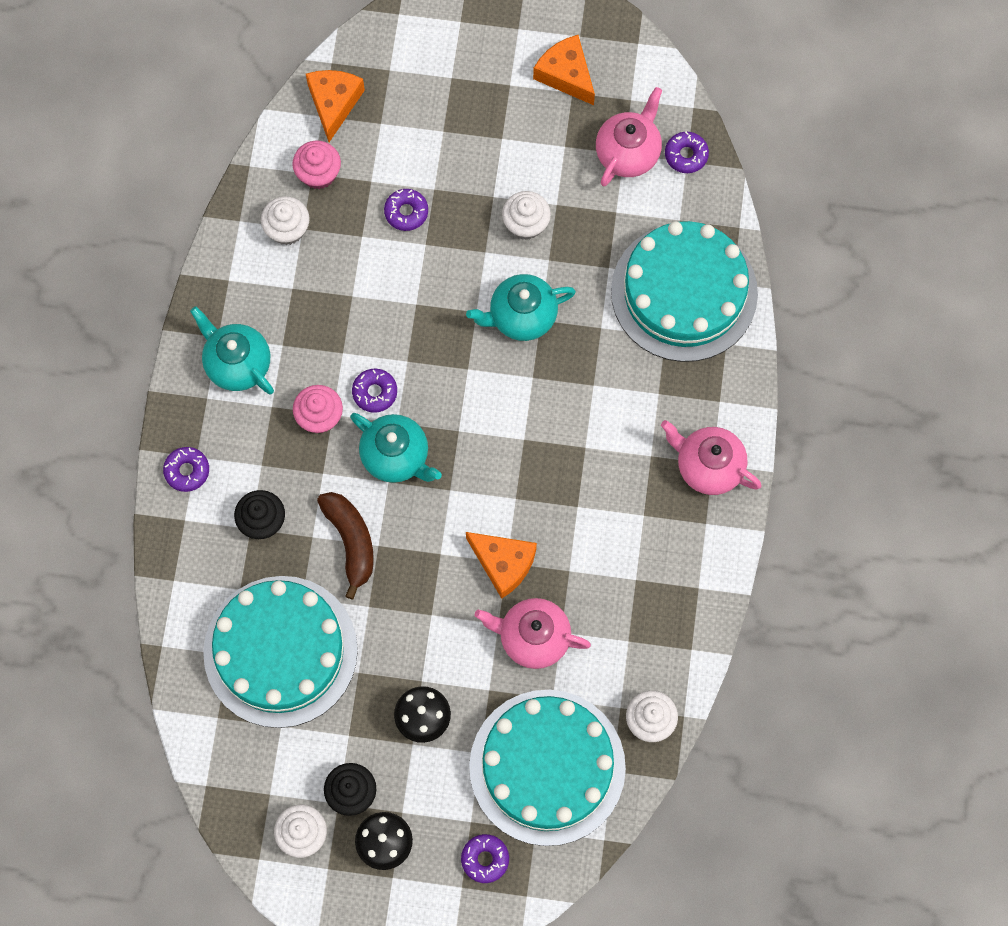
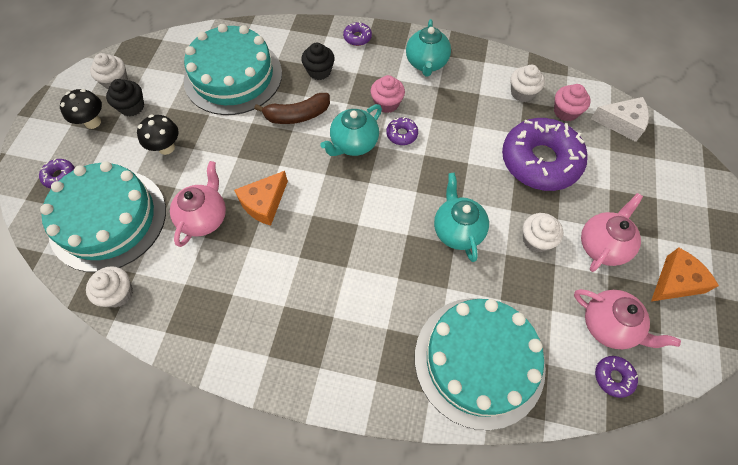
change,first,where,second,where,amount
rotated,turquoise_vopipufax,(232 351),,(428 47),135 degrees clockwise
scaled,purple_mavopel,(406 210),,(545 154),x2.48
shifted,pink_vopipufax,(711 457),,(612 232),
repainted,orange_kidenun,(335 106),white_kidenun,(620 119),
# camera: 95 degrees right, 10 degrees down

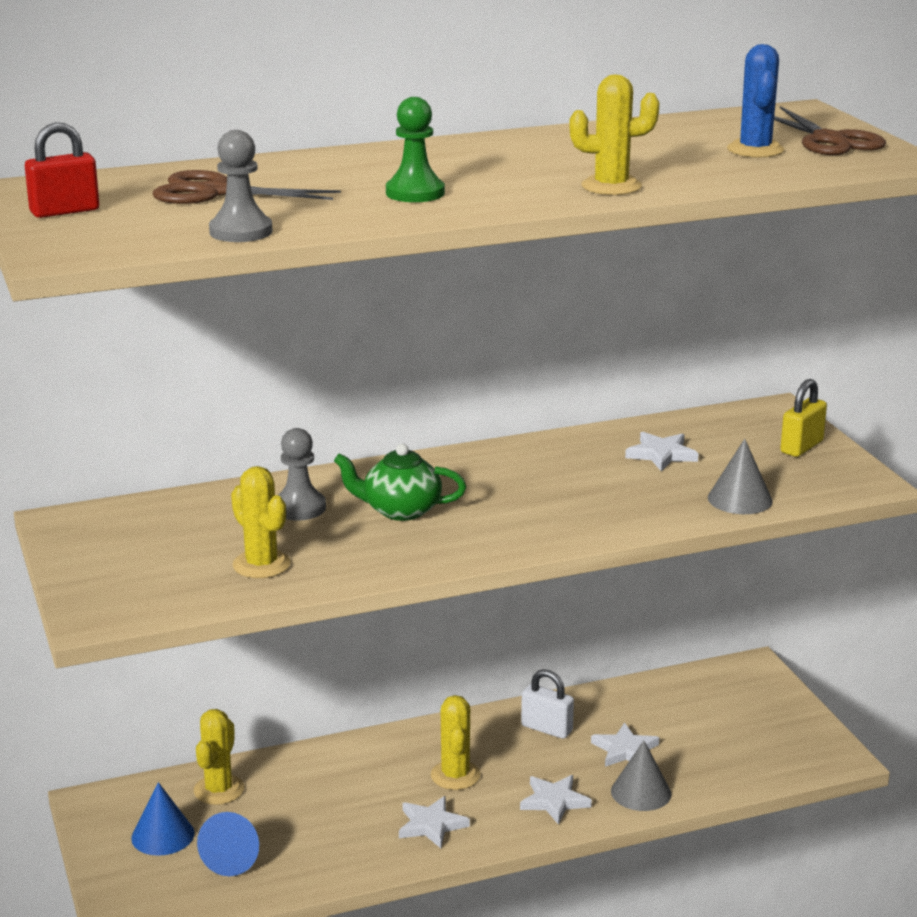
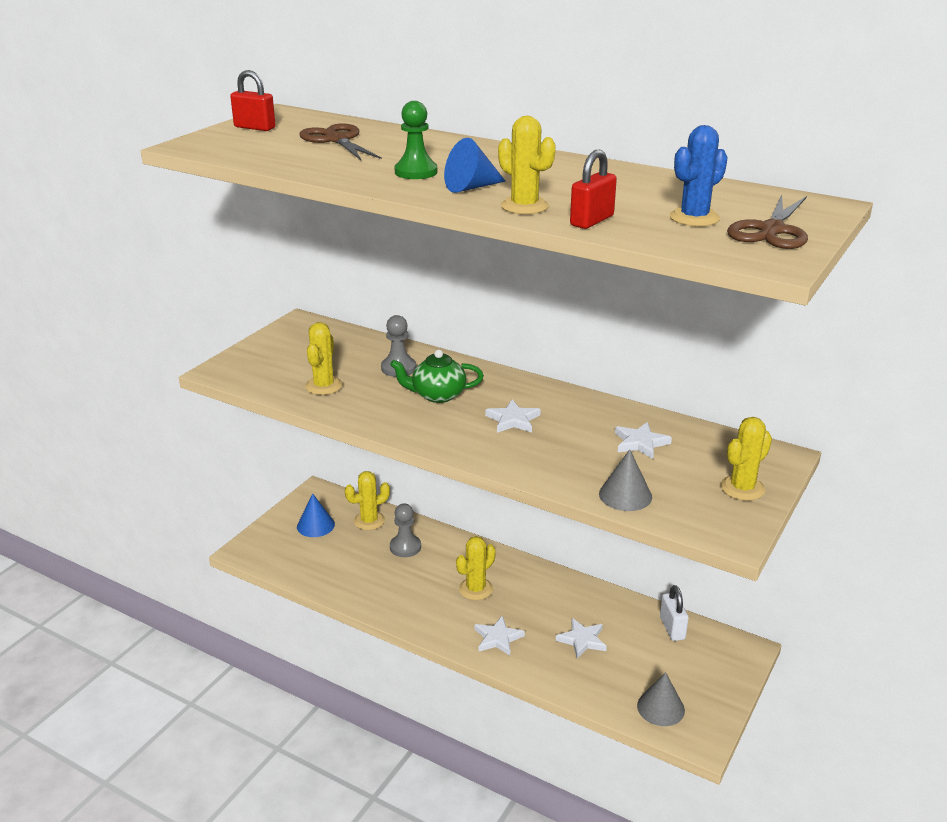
change,first,where,second,where,amount
rotated,green_vopipufax,(400 482),,(437 376),60 degrees counterclockwise
shifted,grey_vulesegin,(241 186),,(405 530),
shifted,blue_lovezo,(228 844),,(475 165),
shifted,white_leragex,(434 822),,(513 416),
new,,,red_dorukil,(593 189),
shifted,grey_lovezo,(641 776),,(661 699),
shifted,white_dorukil,(547 704),,(674 613),
swapped,yellow_dorukil,(803 418),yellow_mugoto,(746 459),
# camera: 50 degrees right, 5 degrees up

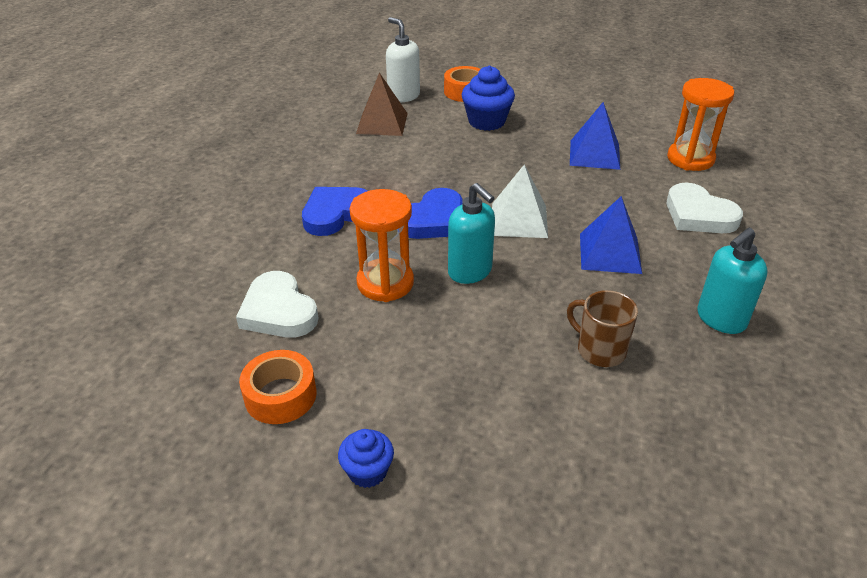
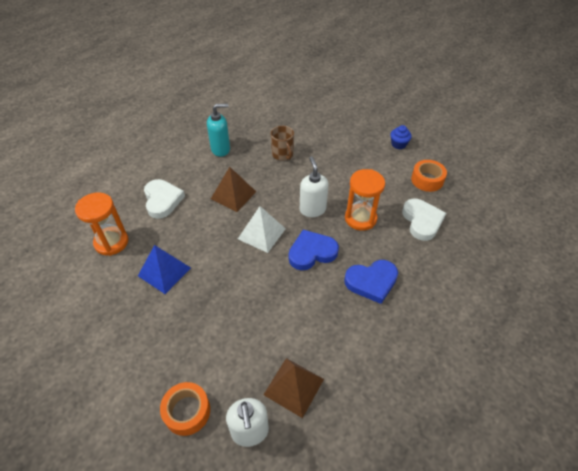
change,first,where,second,where,amount
repainted,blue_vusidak,(611 235),brown_vusidak,(233 189),
repainted,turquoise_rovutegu,(471 233),white_rovutegu,(314 187),
gone,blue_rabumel,(488 98),,,
# camera: 155 degrees left, 10 degrees up

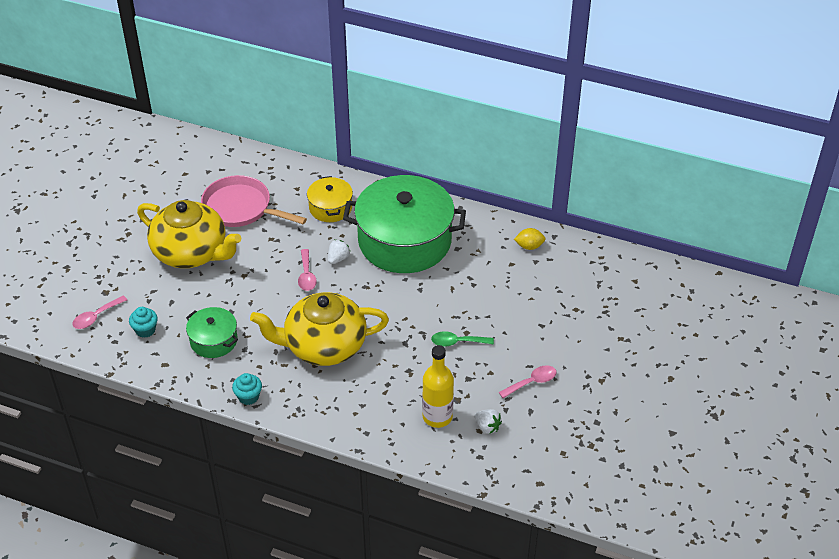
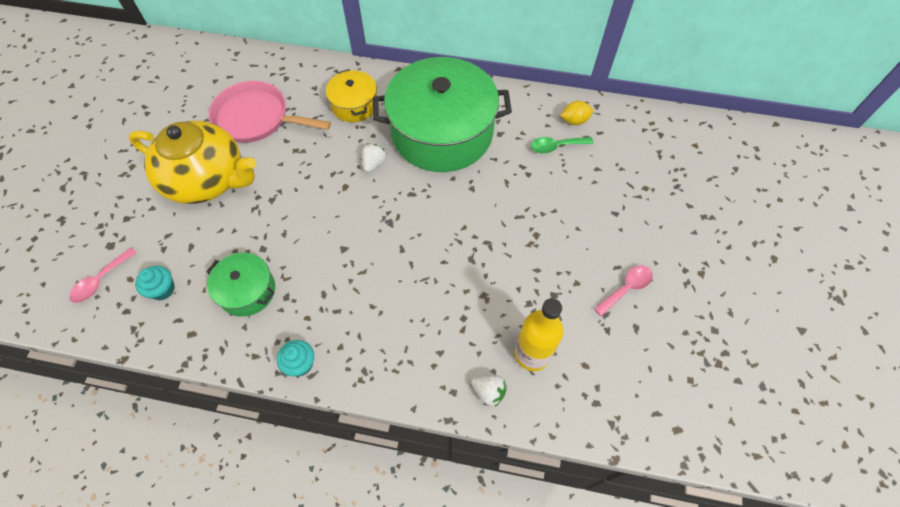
change,first,where,second,where,amount
shifted,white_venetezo,(488 421),,(489 391),
shifted,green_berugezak,(462 339),,(561 145),
gone,yellow_vopipufax,(319 329),,,
gone,pink_berugezak,(307 270),,,
# camera: 10 degrees left, 15 degrees up

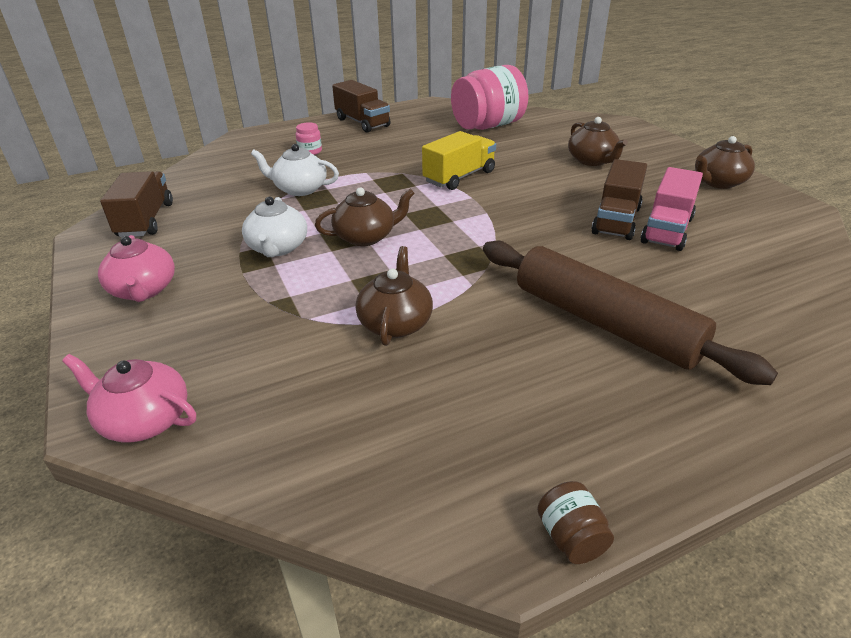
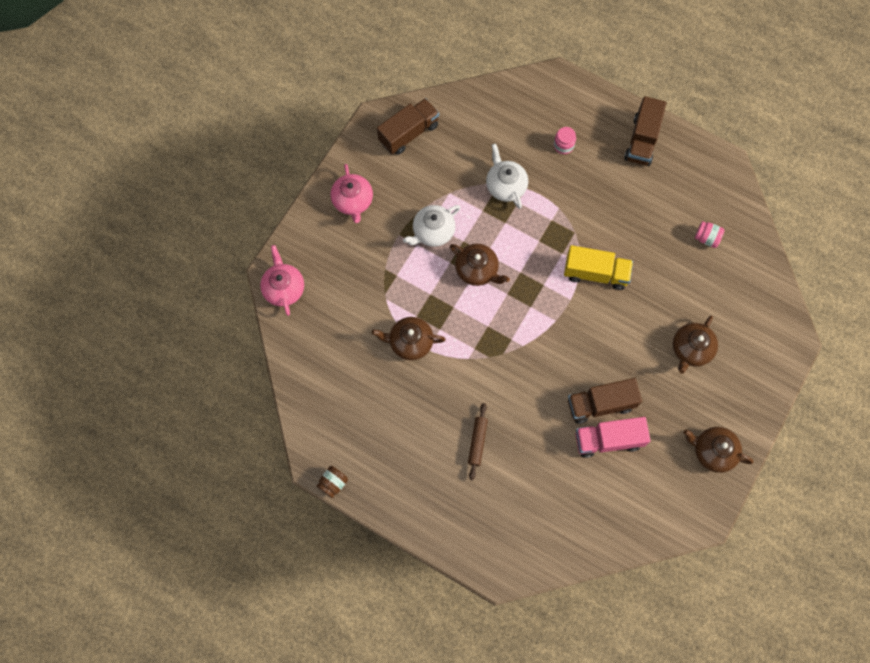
change,first,where,second,where,amount
rotated,pink_vopipufax,(136 268),,(351 193),45 degrees counterclockwise
rotated,brown_vopipufax,(394 296),,(408 338),150 degrees counterclockwise
scaled,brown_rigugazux,(630 313),,(478 441),x0.42
scaled,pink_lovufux,(489 97),,(710 234),x0.41
# camera: 55 degrees right, 35 degrees up

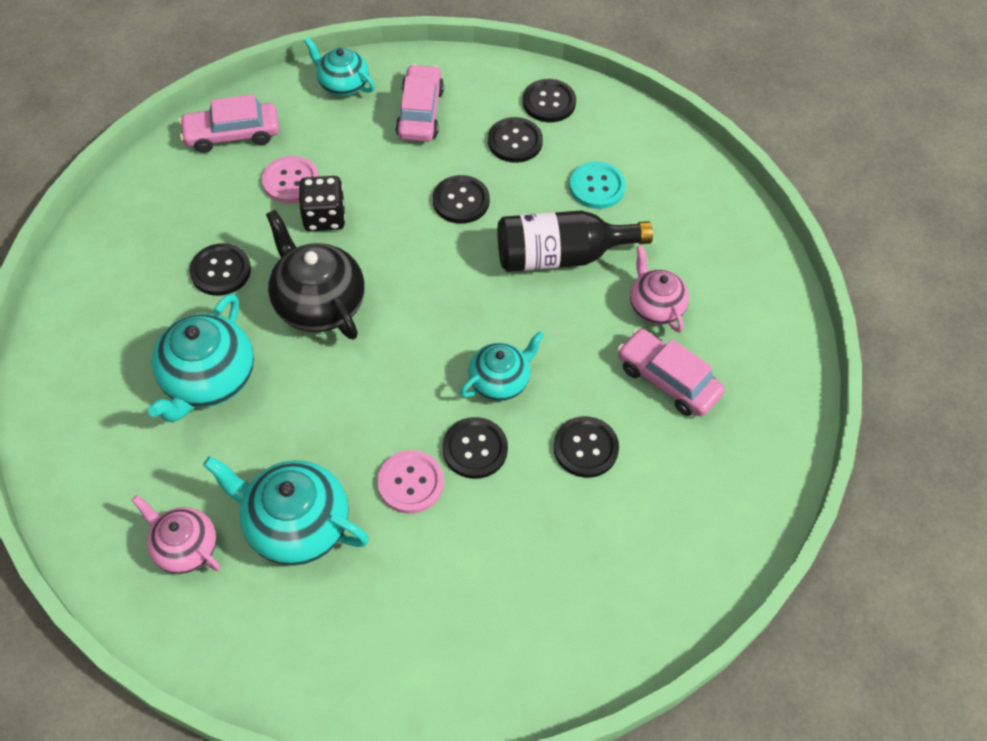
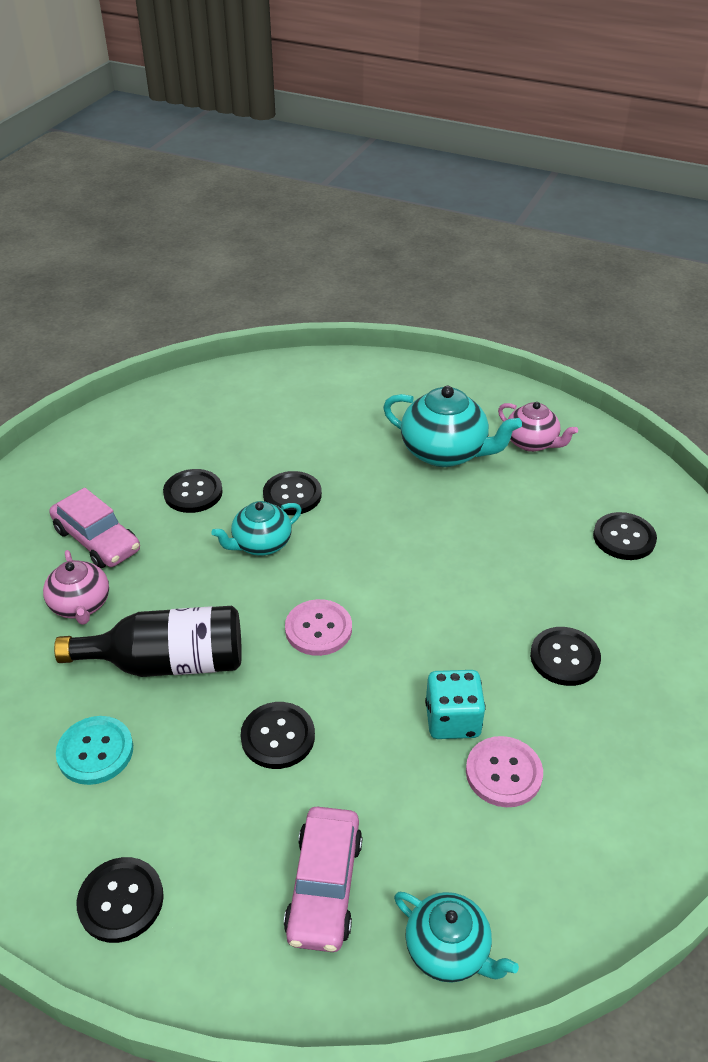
change,first,where,second,where,amount
shifted,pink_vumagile,(410 482),,(318 627),
repainted,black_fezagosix,(322 203),turquoise_fezagosix,(455 704),
shifted,black_vumagile,(515 140),,(625 536),
gone,turquoise_vopipufax,(201 358),,,
gone,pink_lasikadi,(229 123),,,
gone,black_vopipufax,(315 275),,,
# camera: 175 degrees left, 15 degrees down

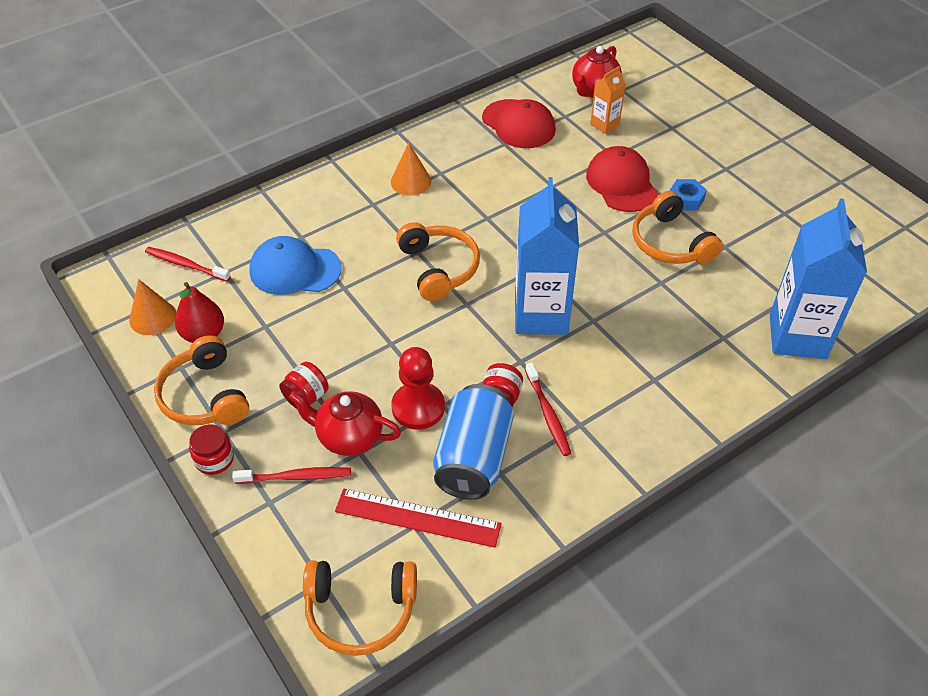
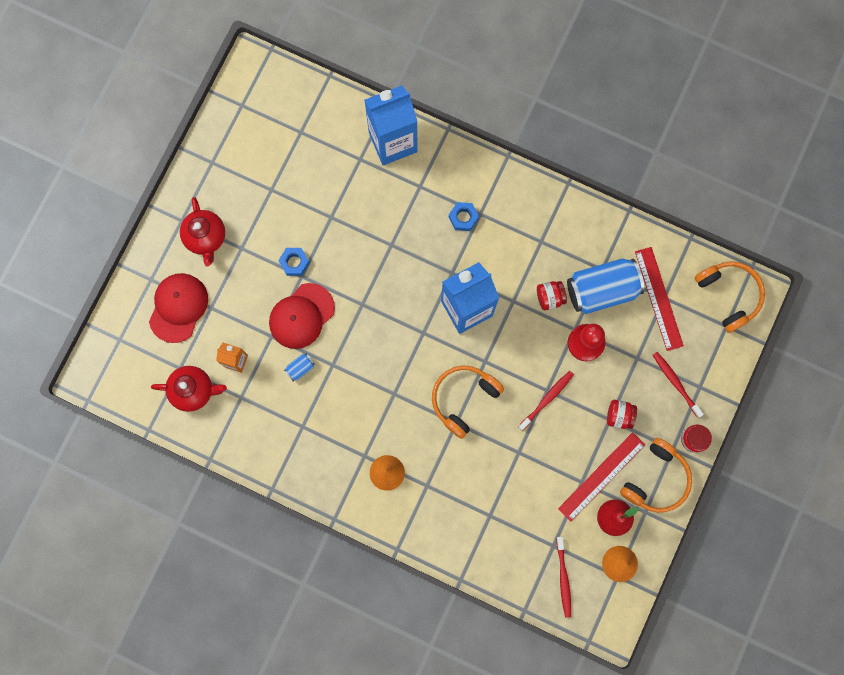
change,first,where,second,where,amount
shifted,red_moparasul,(519 123),,(178 308),
shifted,red_vopipufax,(345 423),,(202 232),
new,,,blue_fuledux,(299 367),
new,,,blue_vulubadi,(464 216),
shifted,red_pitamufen,(548 409),,(546 401),
new,,,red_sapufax,(601 477),
gone,blue_moparasul,(295 265),,,
gone,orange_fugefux,(677 227),,,
# camera: 120 degrees left, 30 degrees up

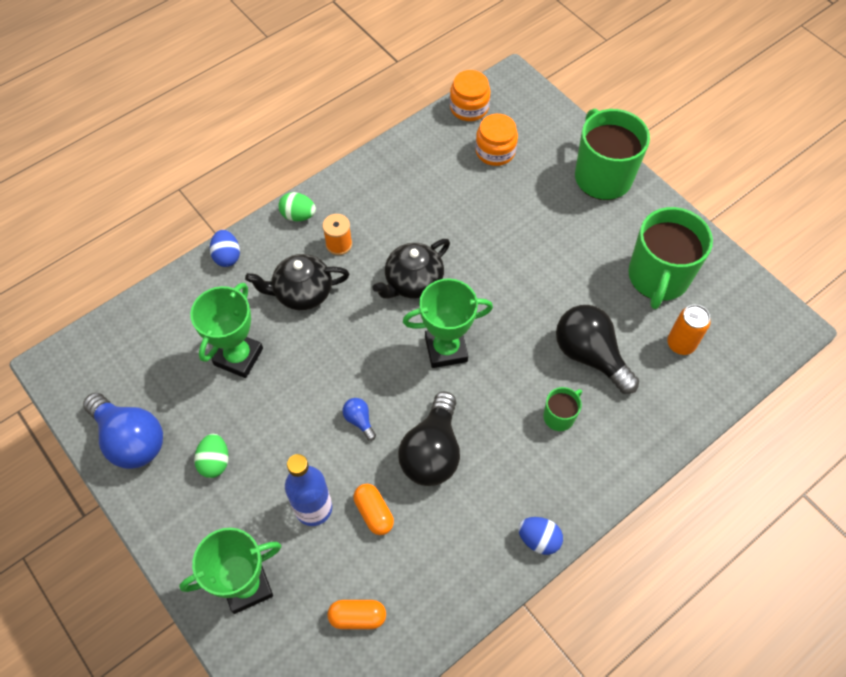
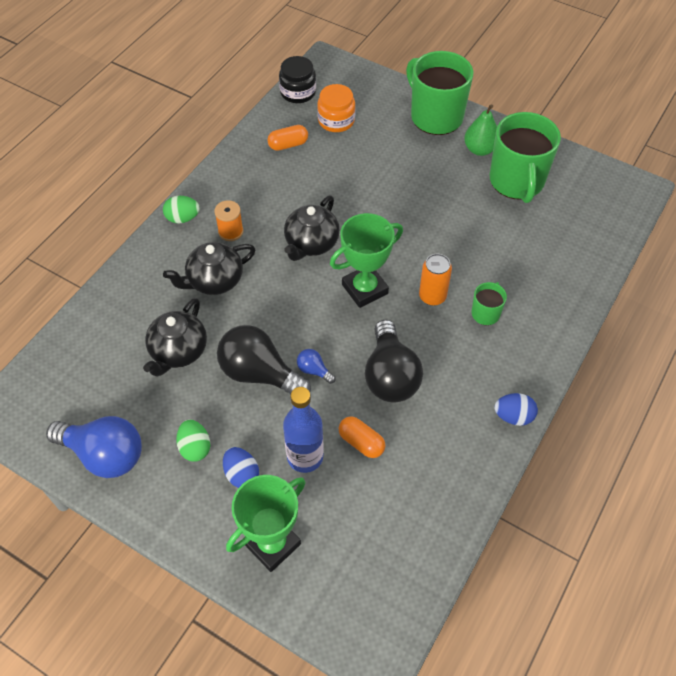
change,first,where,second,where,amount
swapped,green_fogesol,(226 330),black_vopipufax,(175 337),
shifted,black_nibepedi,(597 349),,(264 360),
shifted,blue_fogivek,(225 248),,(241 467),
shifted,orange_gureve,(356 614),,(287 138),
repainted,orange_lovufux,(470 95),black_lovufux,(297 79),
shifted,orange_fuledux,(689 330),,(435 280),
new,,,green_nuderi,(480 130),
# camera: 20 degrees left, 5 degrees down

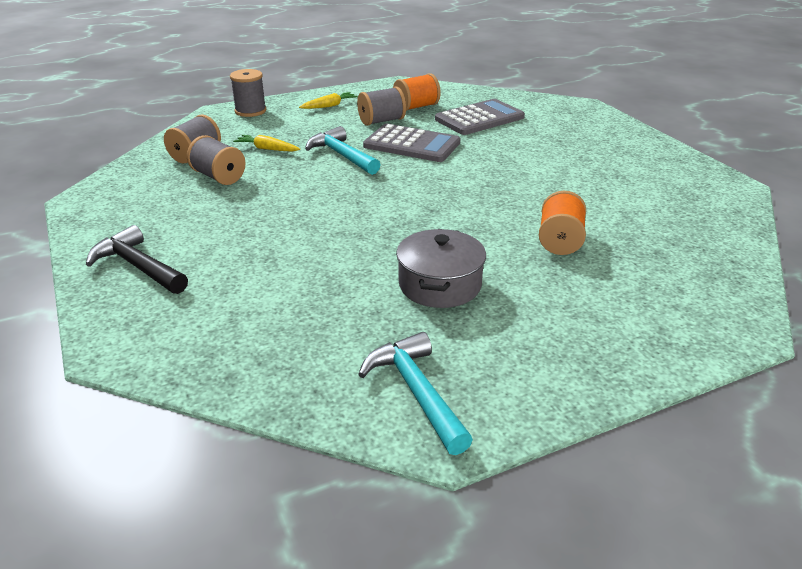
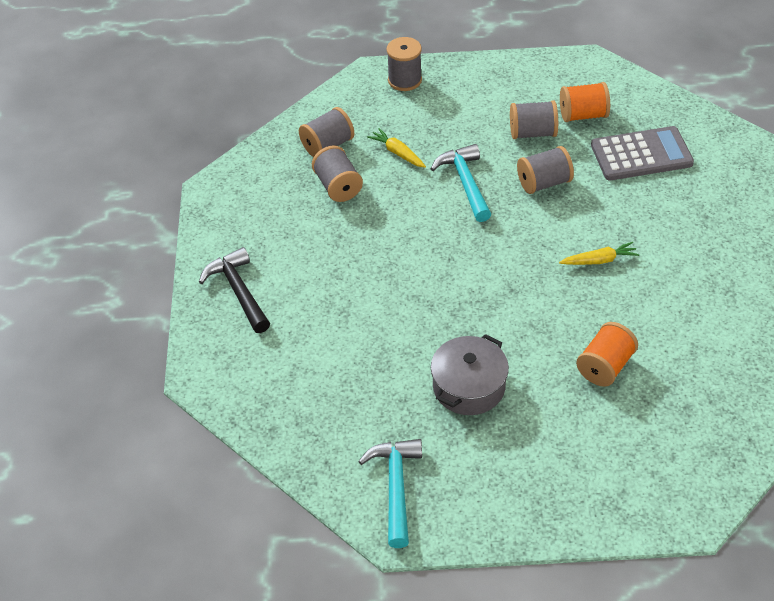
change,first,where,second,where,amount
swapped,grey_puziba,(411 143),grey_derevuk,(545 170),
shifted,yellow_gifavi,(328 100),,(599 253),
# camera: 25 degrees right, 15 degrees up

